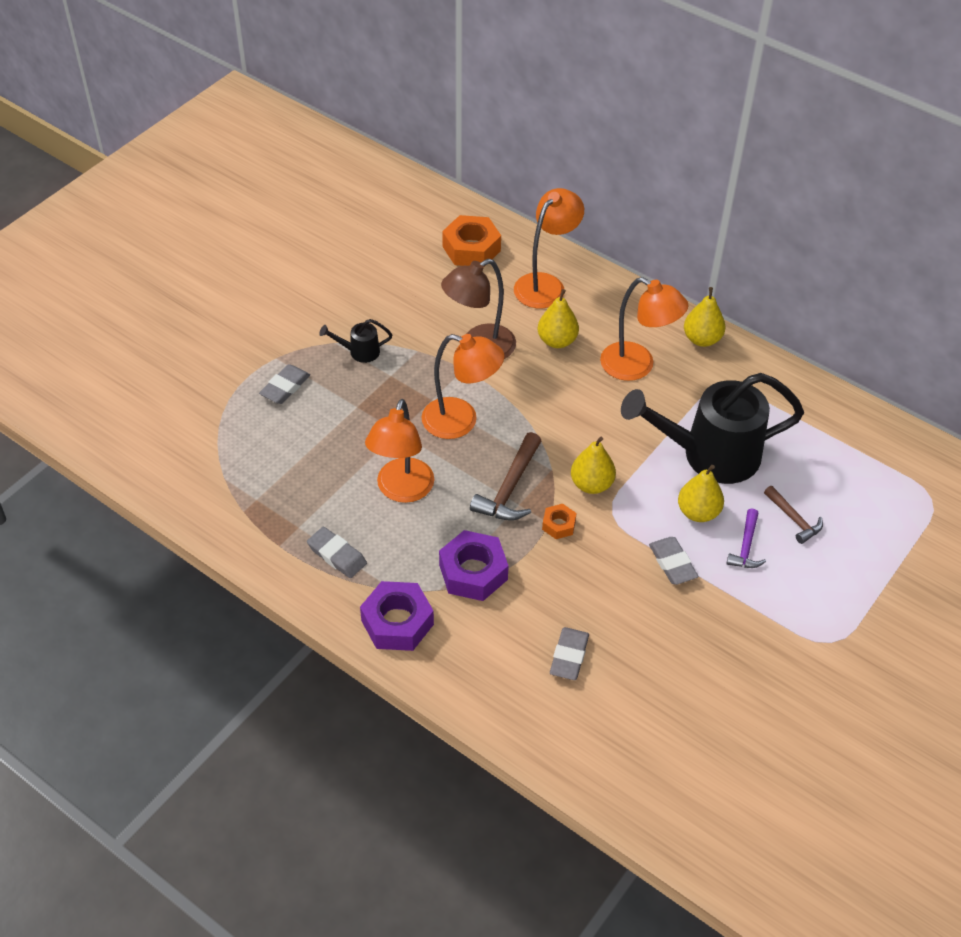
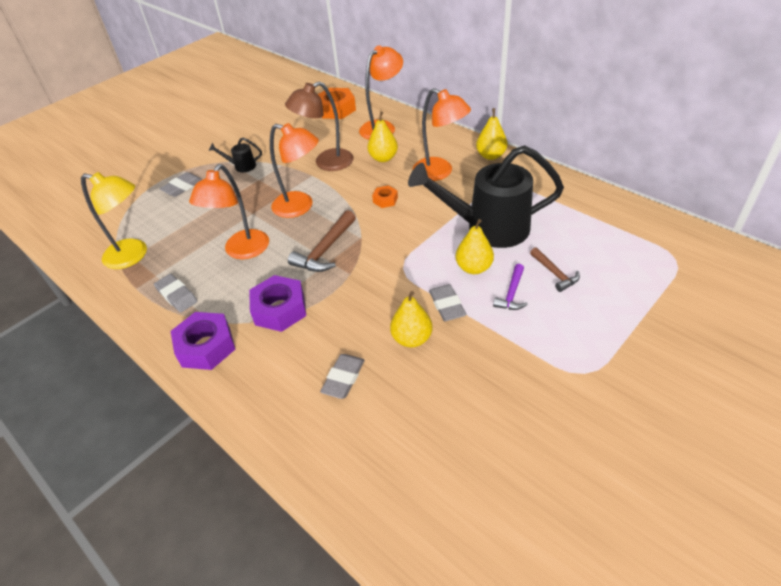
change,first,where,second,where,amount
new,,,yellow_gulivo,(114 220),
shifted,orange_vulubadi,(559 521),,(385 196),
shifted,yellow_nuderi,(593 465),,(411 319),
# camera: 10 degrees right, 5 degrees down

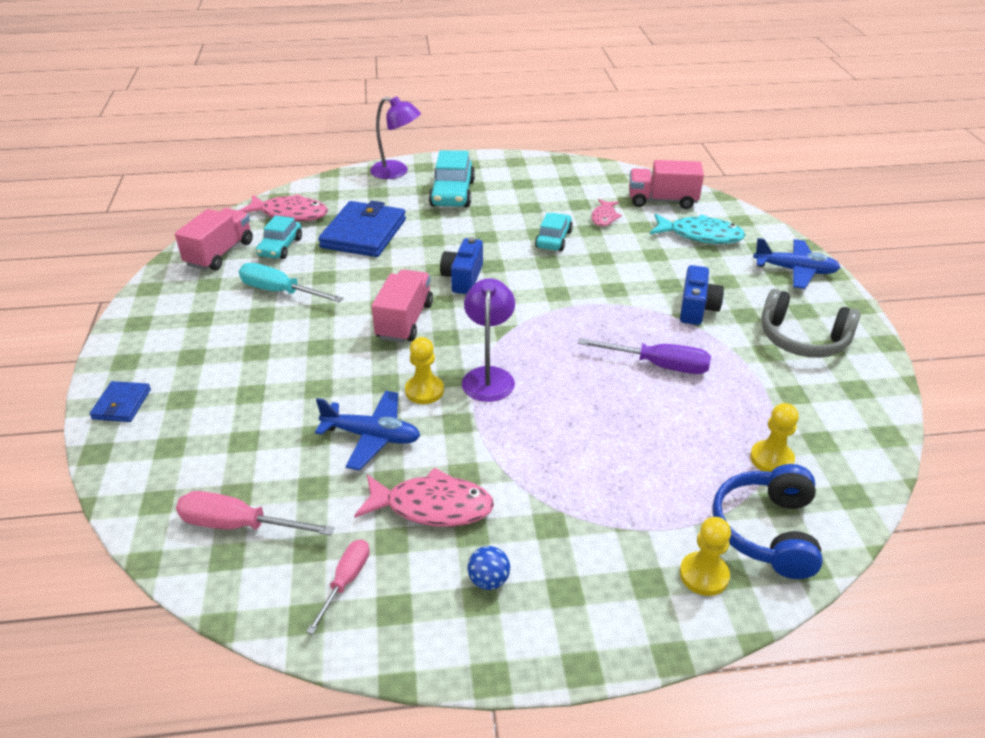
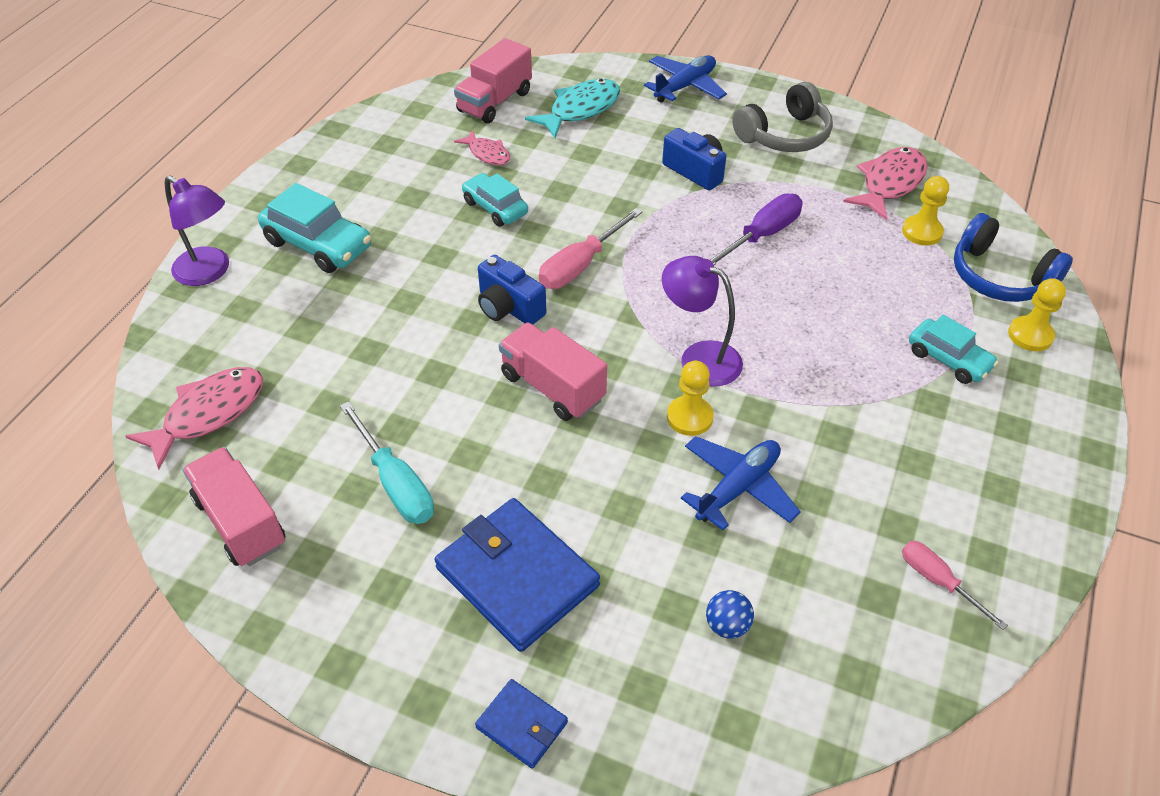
change,first,where,second,where,amount
rotated,purple_gulivo,(395 137),,(197 231),75 degrees clockwise
rotated,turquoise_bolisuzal,(291 282),,(387 462),90 degrees counterclockwise
shifted,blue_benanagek,(362 229),,(517 575),
shifted,pink_bolisuzal,(255 513),,(590 248),
shifted,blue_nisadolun,(489 568),,(730 614),
shifted,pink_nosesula,(424 497),,(885 184),
shifted,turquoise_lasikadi,(279 237),,(953 349),
# camera: 60 degrees left, 10 degrees up

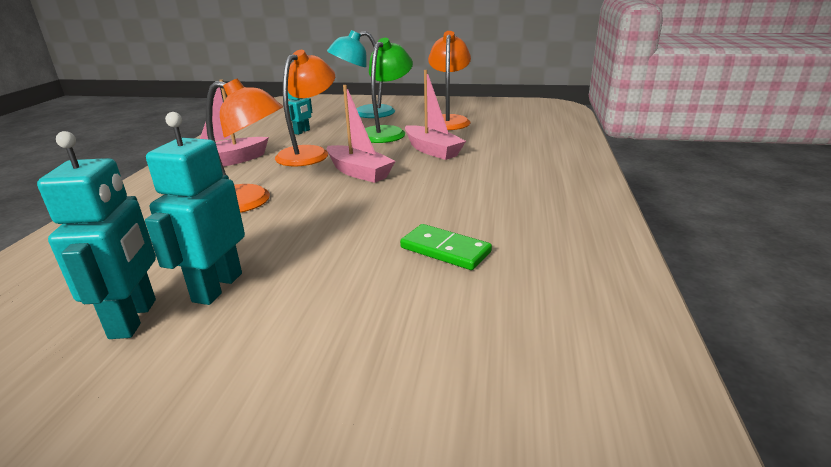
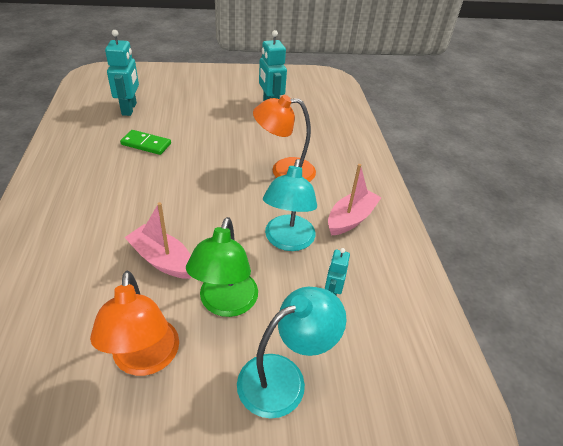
change,first,where,second,where,amount
shifted,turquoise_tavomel,(195 208),,(122 73),
repainted,orange_gulivo,(305 108),turquoise_gulivo,(290 205),
gone,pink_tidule,(361 134),,,
# camera: 160 degrees right, 15 degrees up

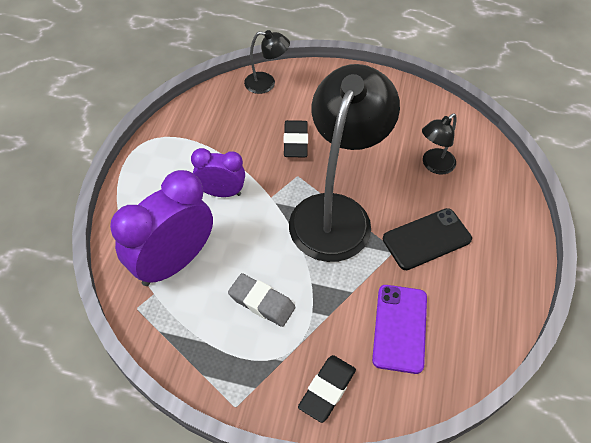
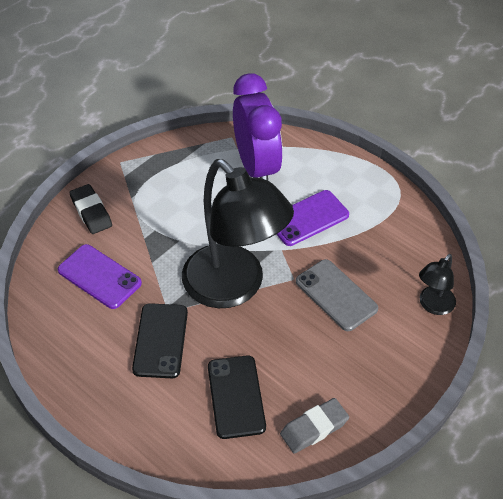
change,first,where,second,where,amount
swapped,black_gulivo,(439 144),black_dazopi,(237 397),
swapped,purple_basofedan,(218 172),purple_dazopi,(312 218),
shifted,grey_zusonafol,(262 300),,(314 426),
swapped,black_zusonafol,(295 138),grey_dazopi,(337 295),
# camera: 120 degrees right, 5 degrees down

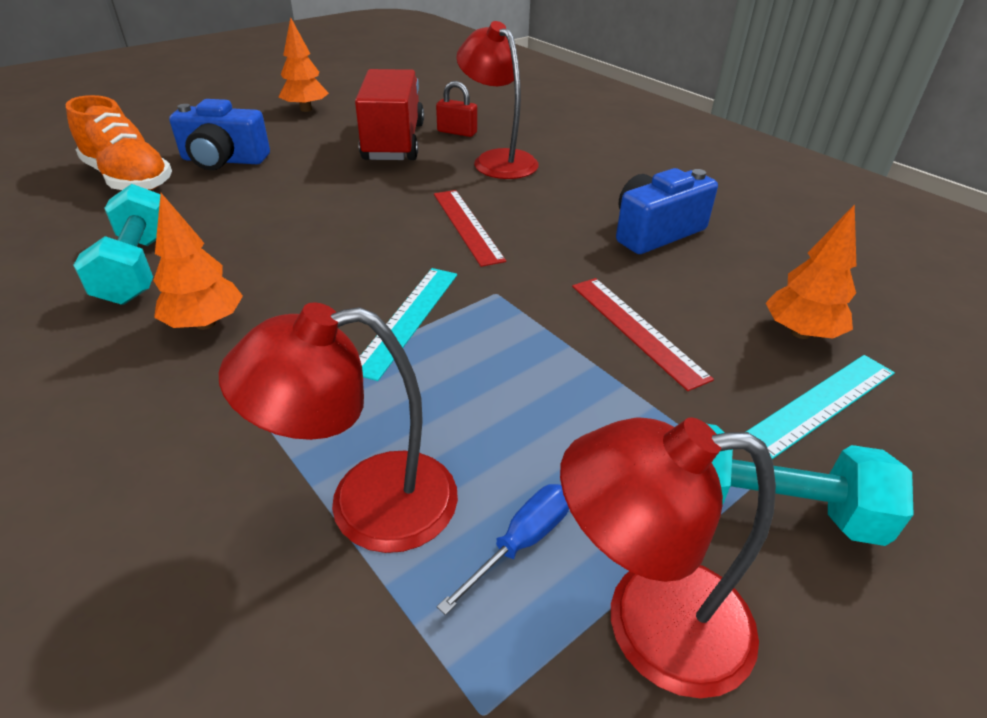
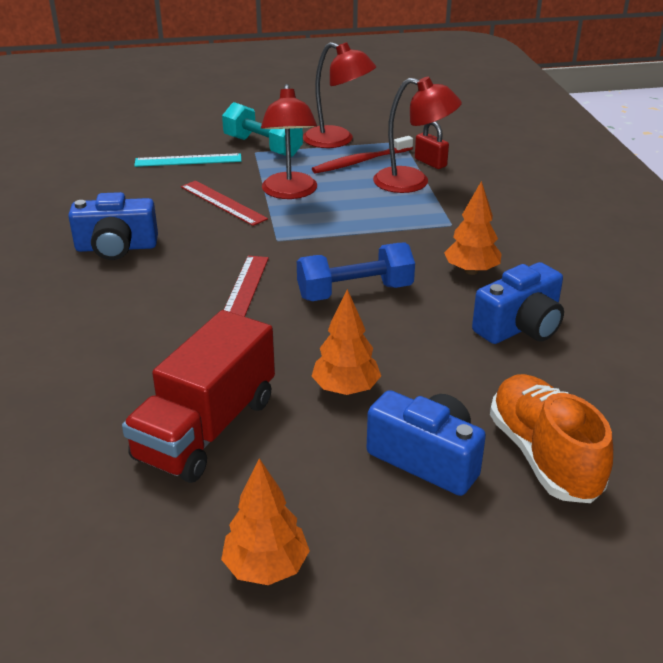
change,first,where,second,where,amount
rotated,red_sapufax,(643 334),,(224 203),45 degrees counterclockwise
shifted,red_gulivo,(497 100),,(289 141),
new,,,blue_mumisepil,(356 271),
swapped,blue_bolisuzal,(503 549),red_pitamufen,(362 154),
shifted,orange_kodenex,(811 271),,(346 342),
shifted,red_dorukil,(456 109),,(432 145),
swapped,turquoise_mumisepil,(116 244),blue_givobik,(518 303),
gone,turquoise_sapufax,(408 324),,,
# camera: 150 degrees left, 5 degrees down

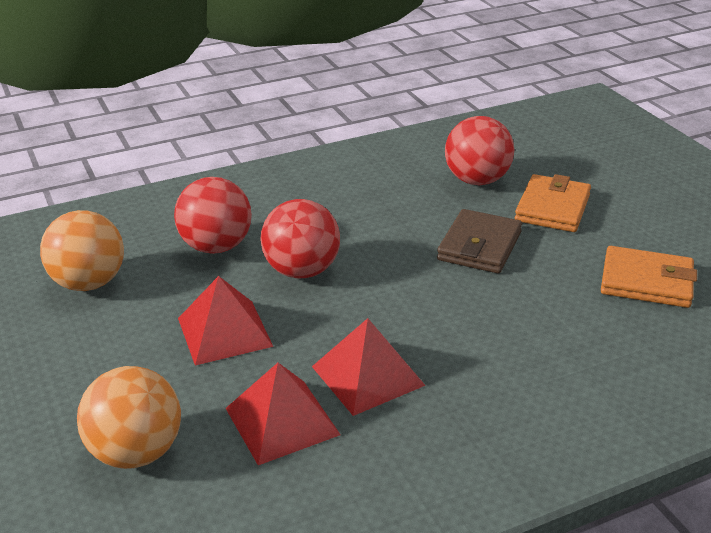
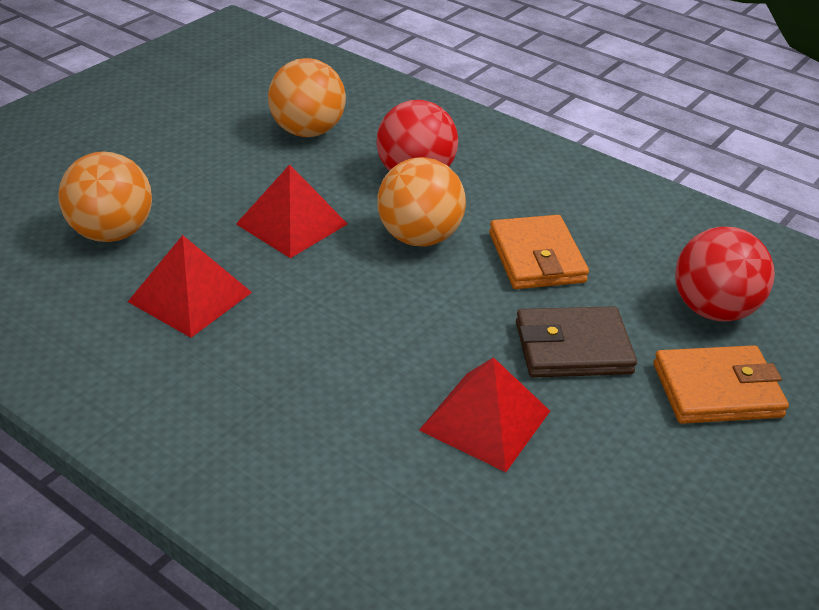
change,first,where,second,where,amount
repainted,red_nisadolun,(300 238),orange_nisadolun,(421 201),
shifted,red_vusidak,(369 367),,(484 414),
shifted,orange_benanagek,(649 277),,(539 252),
# camera: 60 degrees right, 5 degrees up

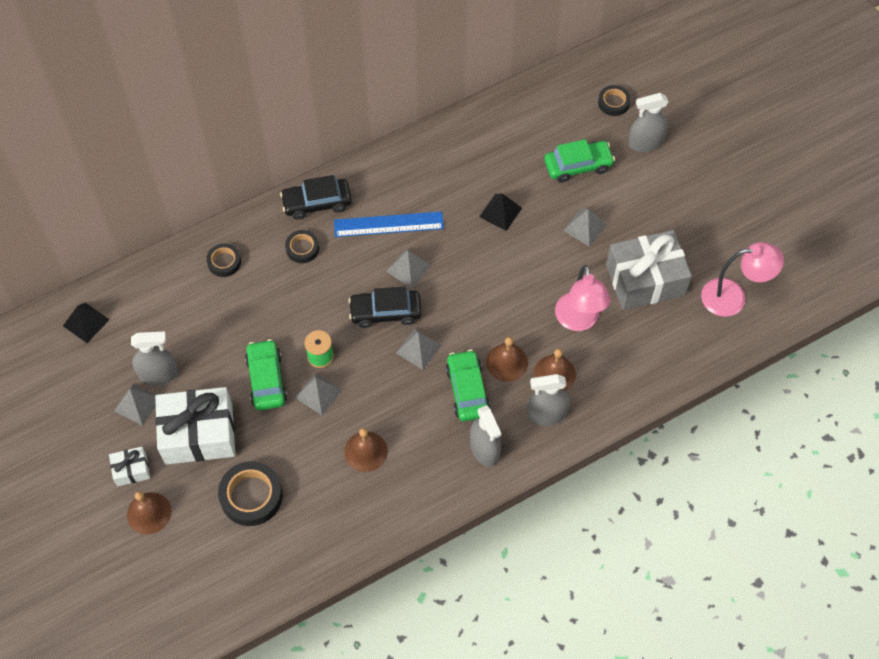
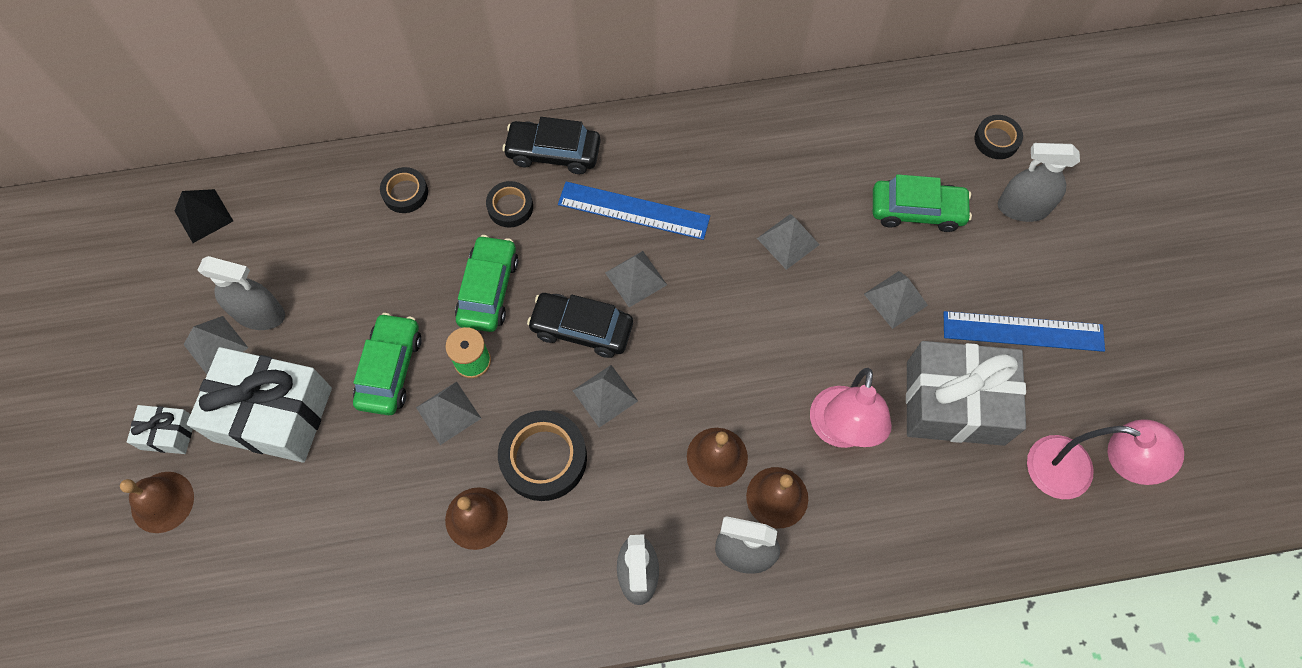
change,first,where,second,where,amount
shifted,green_lasikadi,(468 385),,(486 283),
shifted,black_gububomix,(250 493),,(542 455),
repainted,black_vusidak,(500 212),grey_vusidak,(788 242),
new,,,blue_sapufax,(1024 331),
# camera: 20 degrees right, 5 degrees up

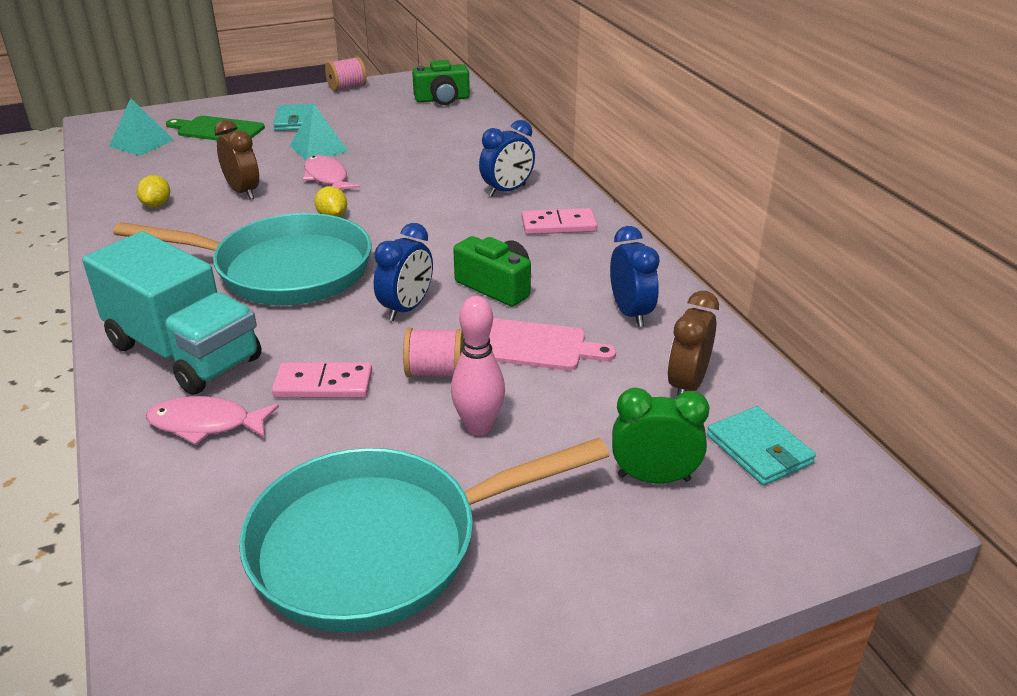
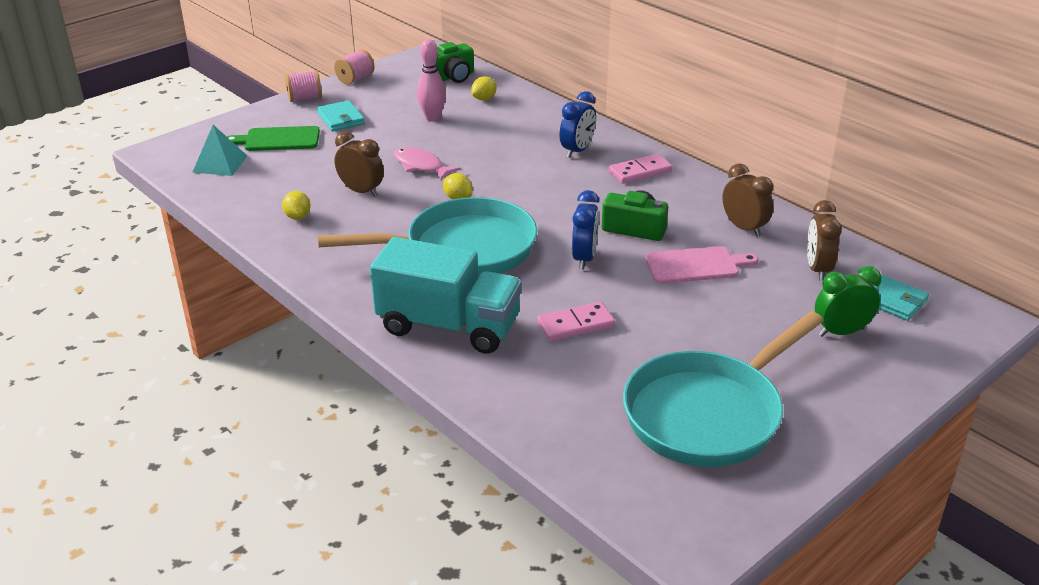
change,first,where,second,where,amount
shifted,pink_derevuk,(433 352),,(303 86),
shifted,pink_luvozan,(478 366),,(431 80),
new,,,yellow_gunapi,(484 88),
repainted,blue_basofedan,(635 276),brown_basofedan,(747 200),
gone,pink_nosesula,(212 420),,,
gone,turquoise_vusidak,(319 131),,,
# camera: 20 degrees left, 0 degrees up

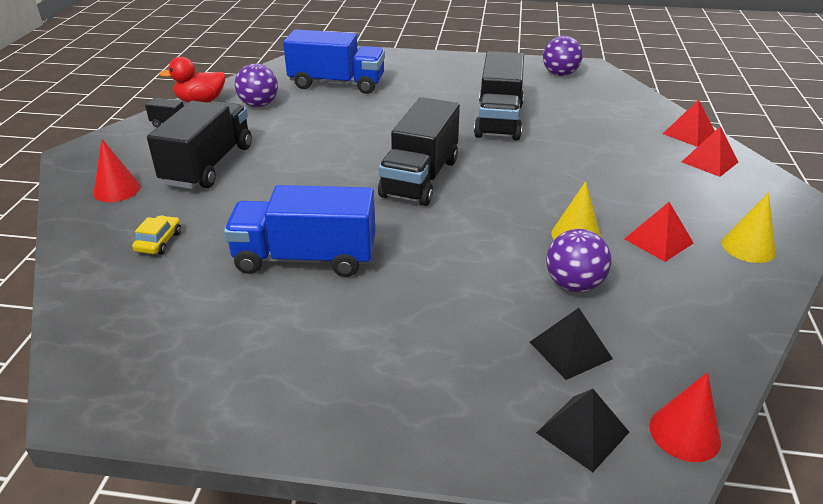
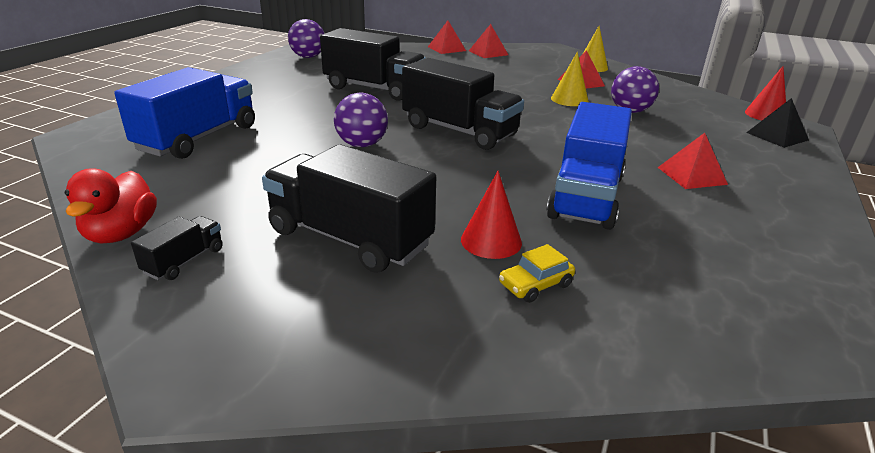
change,first,where,second,where,amount
shifted,purple_nisadolun,(256 85),,(361 120),
shifted,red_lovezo,(117 170),,(491 215),
rotated,yellow_lasikadi,(156 235),,(537 273),60 degrees counterclockwise
new,,,red_vusidak,(693 161),
gone,black_vusidak,(571 344),,,
# camera: 75 degrees left, 5 degrees down

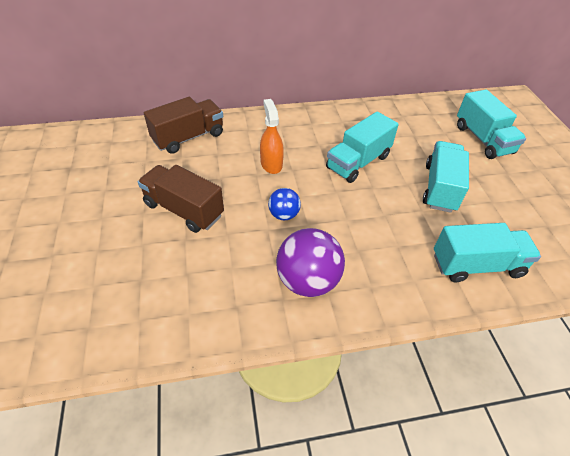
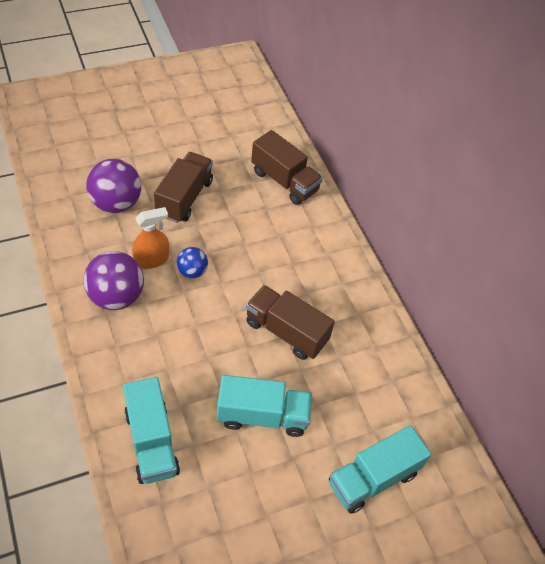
change,first,where,second,where,amount
new,,,purple_nisadolun,(113 186),
shifted,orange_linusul,(272 136),,(150 238),
repainted,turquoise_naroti,(362 147),brown_naroti,(290 322),
# camera: 75 degrees right, 5 degrees up

